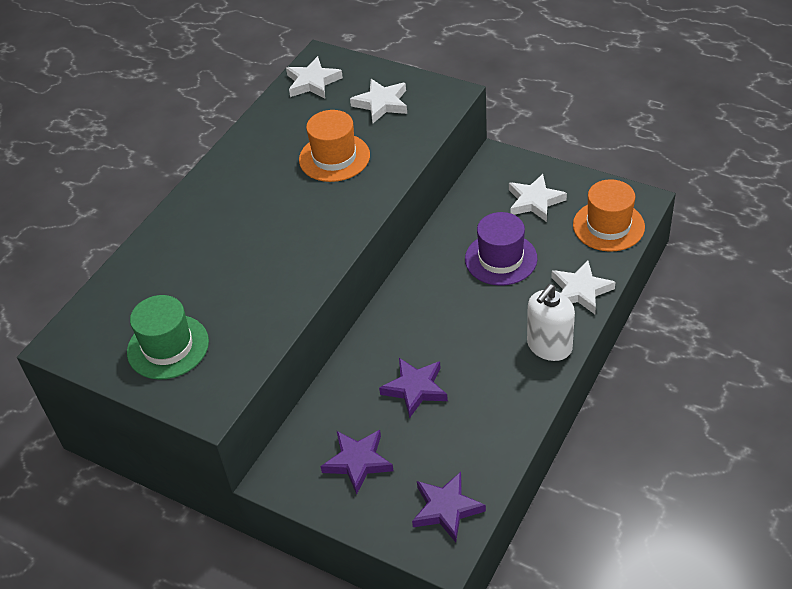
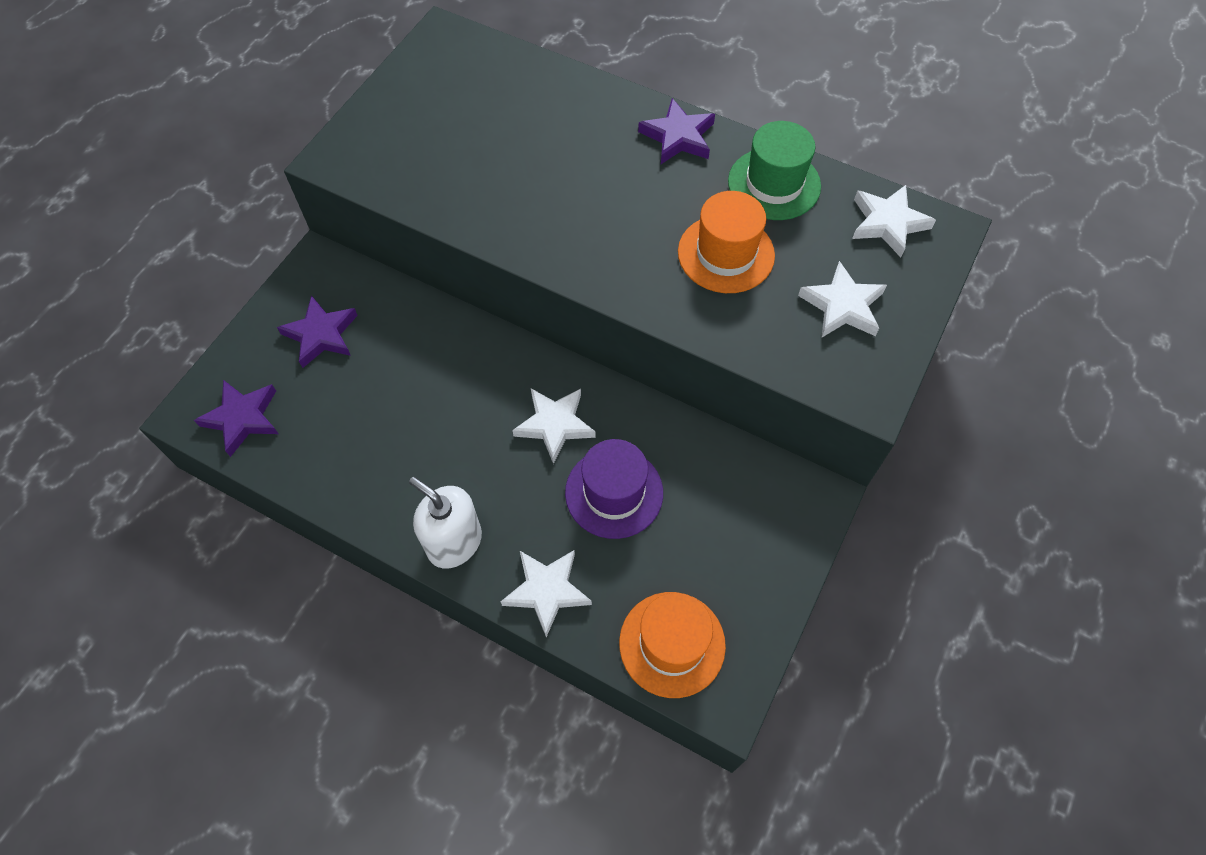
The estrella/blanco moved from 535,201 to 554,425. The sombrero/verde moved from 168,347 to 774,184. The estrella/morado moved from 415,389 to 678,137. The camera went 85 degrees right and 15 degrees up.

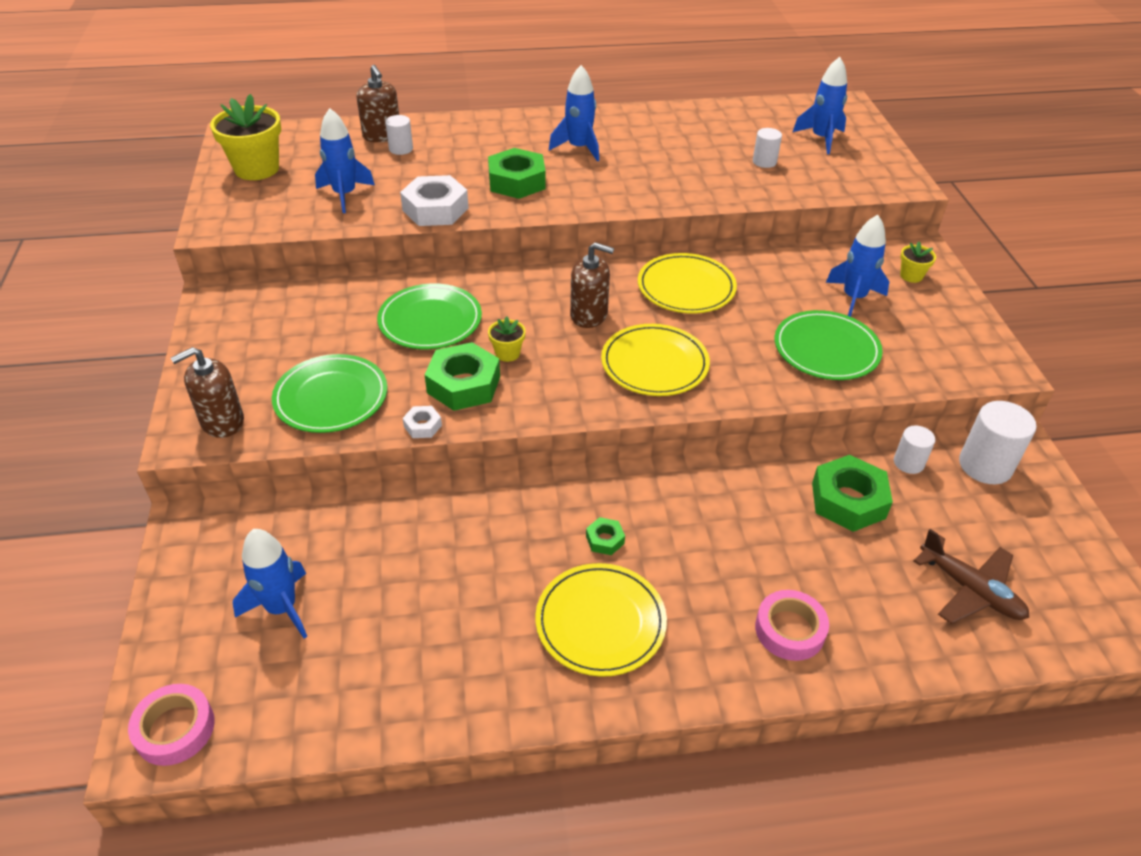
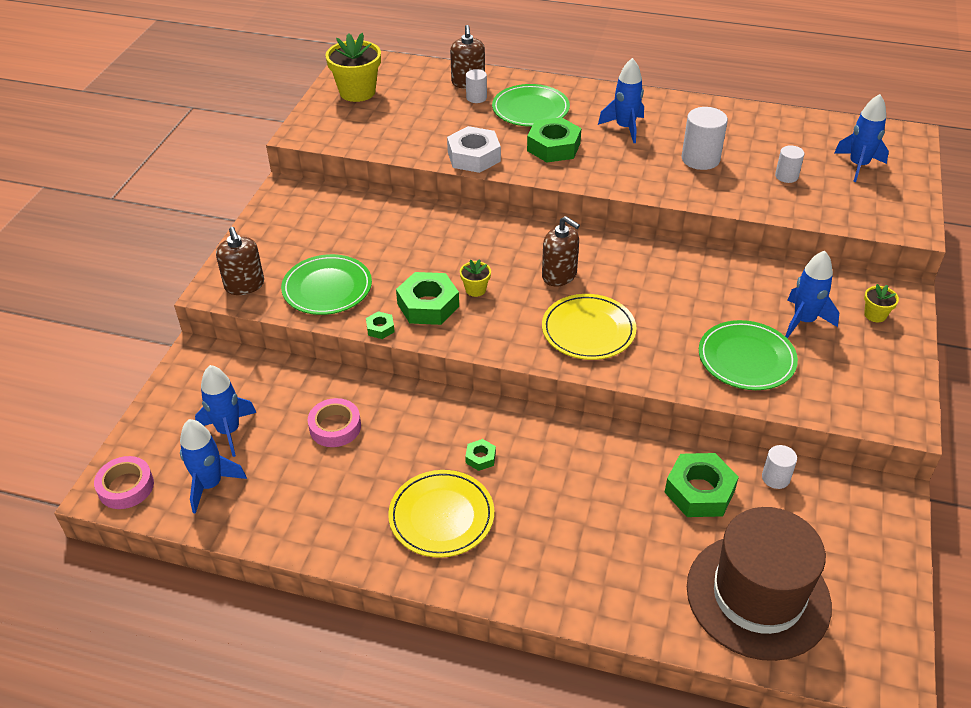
The cohete/azul moved from 345,195 to 210,485. The plato/amarillo at 686,287 disappeared. The plato/verde moved from 430,320 to 530,109. The dispensador de jabón/marrón at 222,421 turned 105 degrees counterclockwise. The cilindro/blanco moved from 985,465 to 700,159. The tuerca/blanco at 422,426 became the tuerca/verde at 380,328. The avión/marrón at 970,590 was replaced by the sombrero/marrón at 758,596. The cinta adhesiva/rosa moved from 789,630 to 335,427. The camera went 25 degrees right and 0 degrees up.

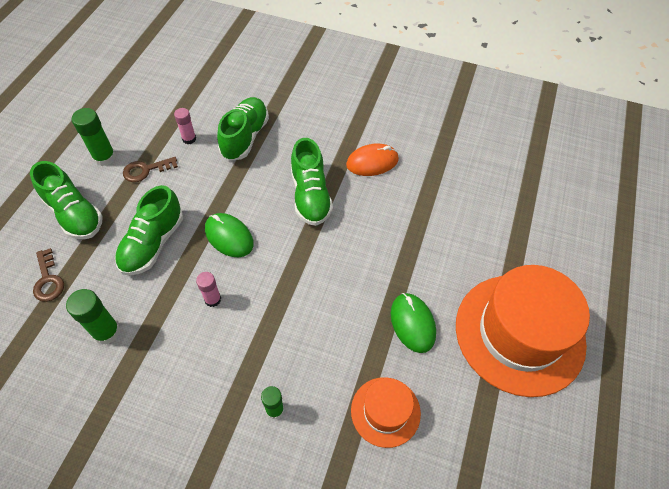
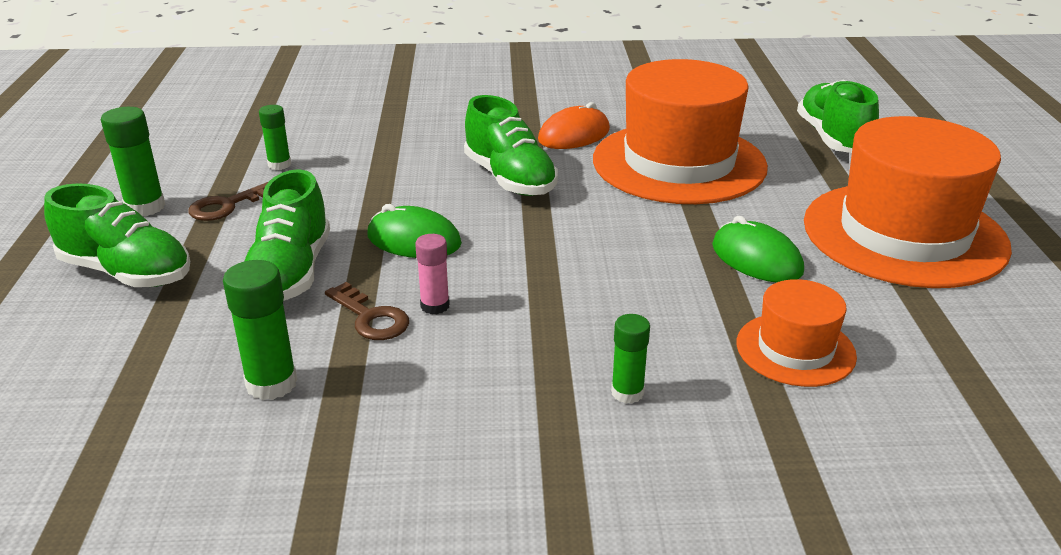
The zapato/verde moved from 245,137 to 833,138. The barra de pegamento/rosa at 189,139 became the barra de pegamento/verde at 279,164. The llave/marrón moved from 48,280 to 370,318. The sombrero/naranja at 679,163 appeared. The camera went 20 degrees left and 25 degrees down.

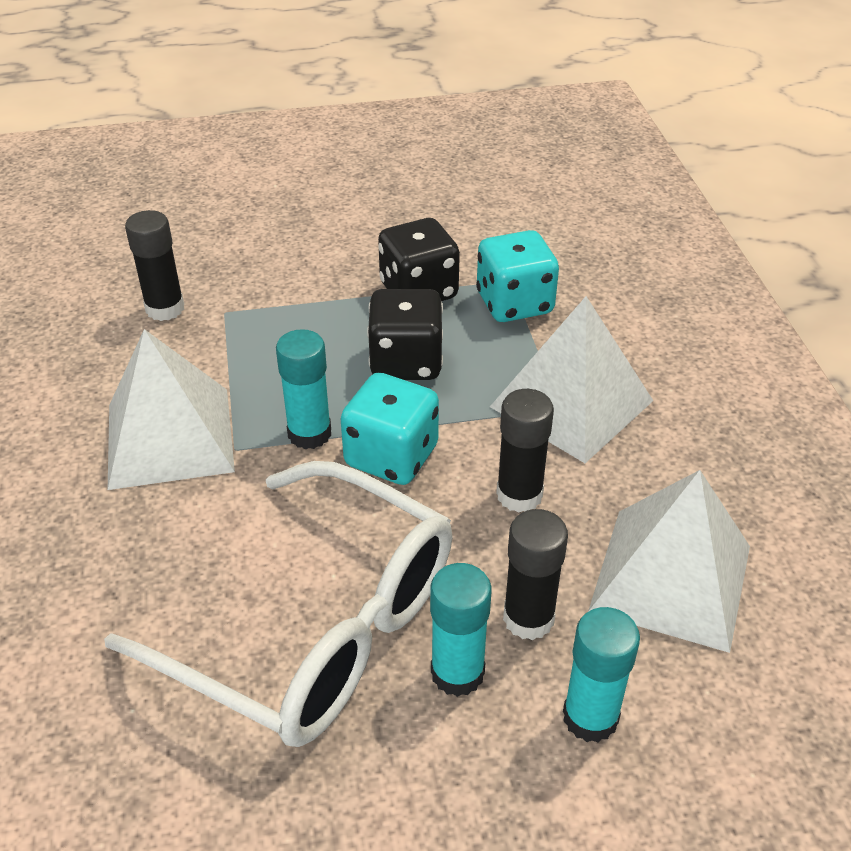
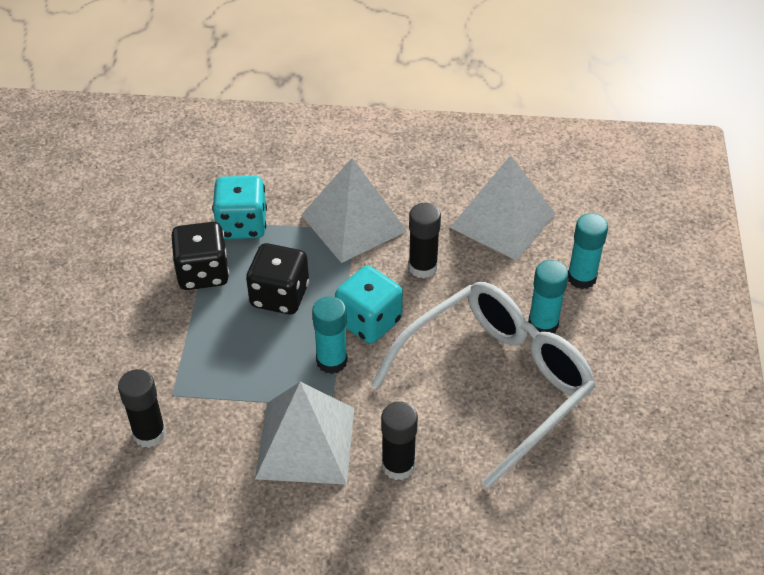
The barra de pegamento/negro moved from 528,618 to 398,466. The camera went 75 degrees left and 5 degrees up.

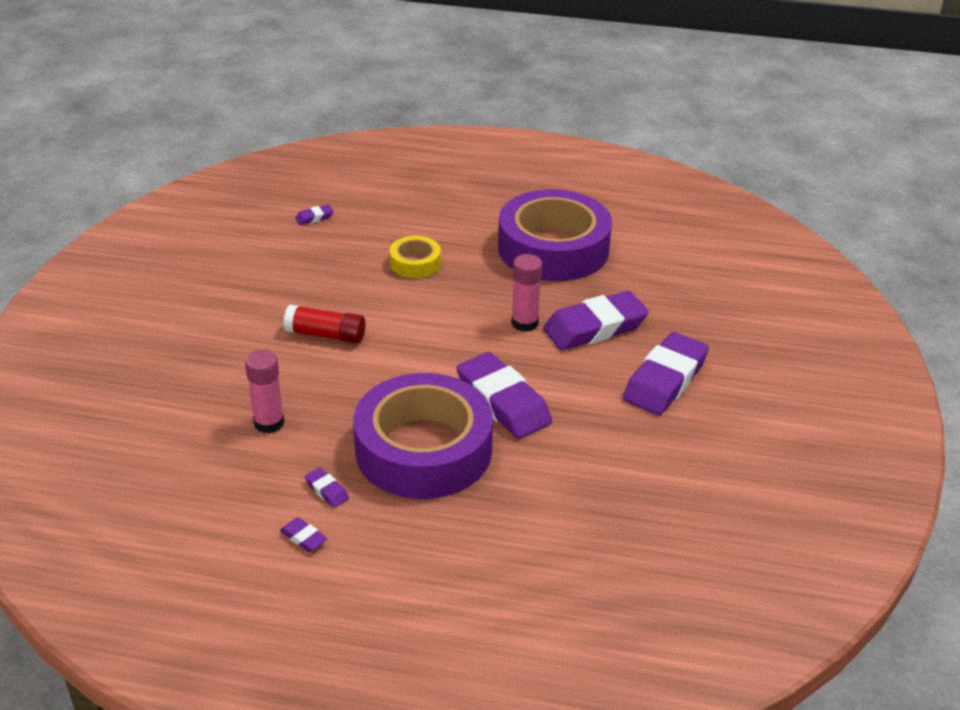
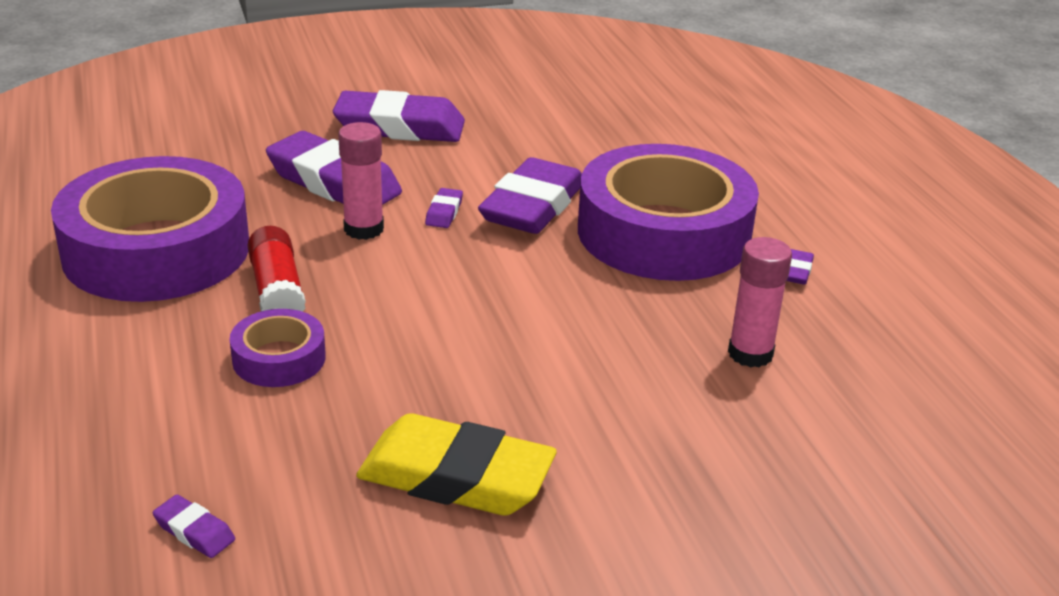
The cinta adhesiva/amarillo at 415,263 became the cinta adhesiva/morado at 279,358. The barra de pegamento/rojo moved from 325,335 to 277,291. The goma de borrar/morado moved from 303,538 to 444,212. The goma de borrar/amarillo at 456,477 appeared. The camera went 120 degrees left and 5 degrees down.

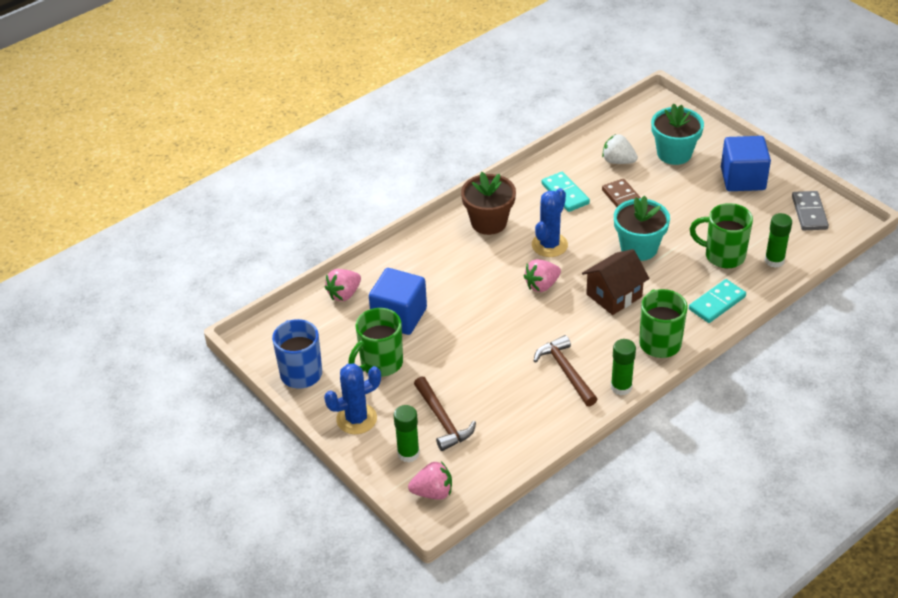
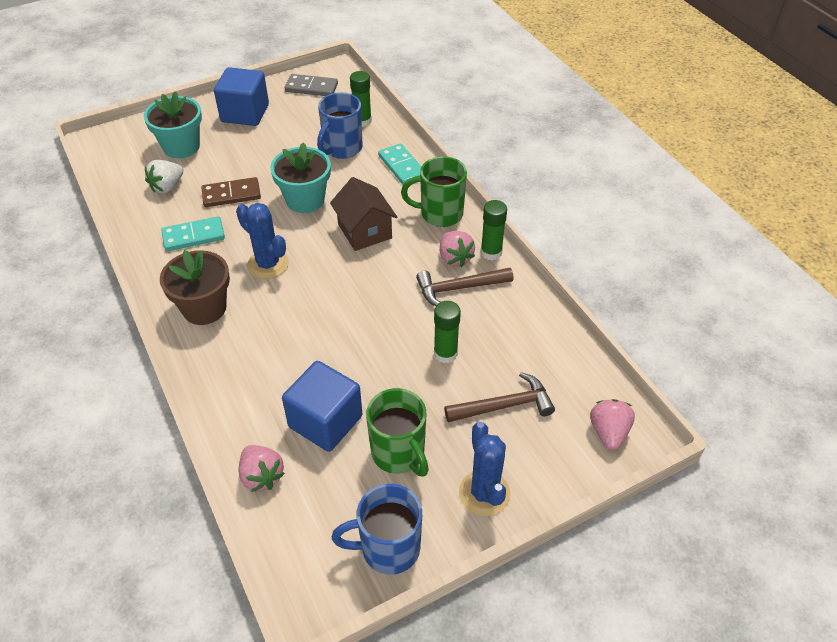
The taza/verde at 723,256 became the taza/azul at 342,149. The fresa/rosa moved from 542,285 to 454,258. The barra de pegamento/verde moved from 408,453 to 445,353. The camera went 80 degrees left and 5 degrees up.

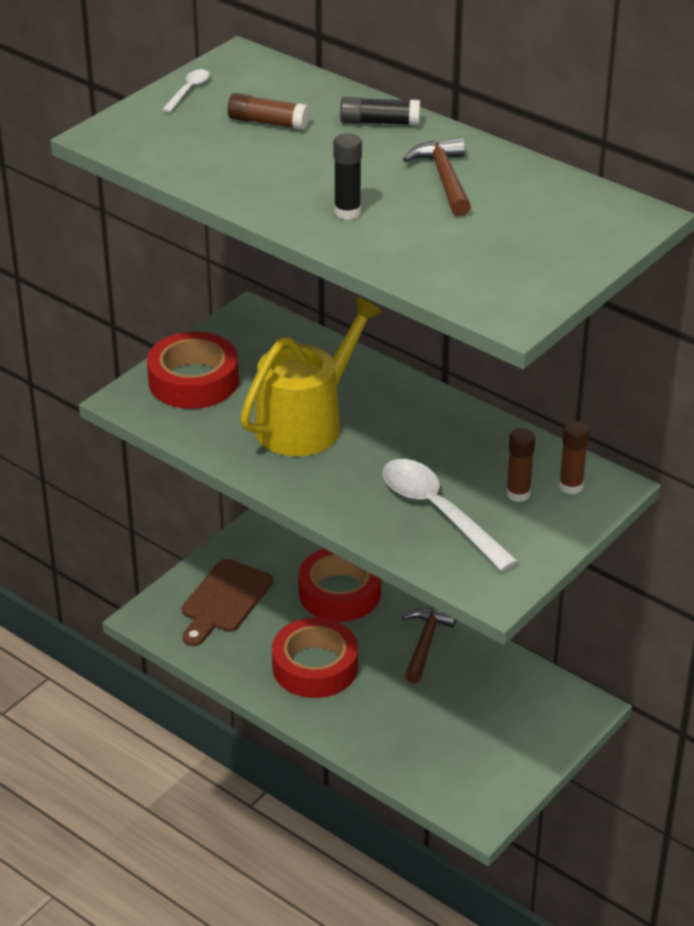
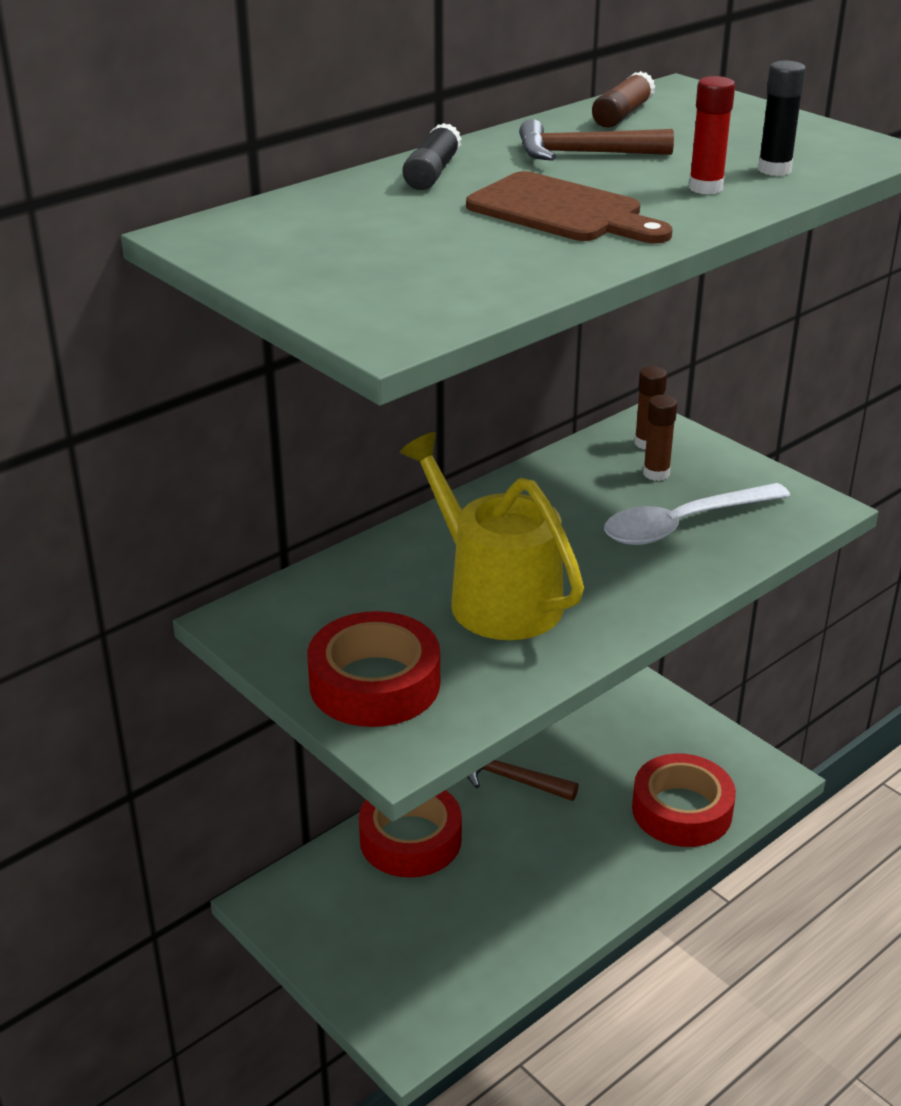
The cuchara/blanco at 188,91 disappeared. The barra de pegamento/marrón moved from 268,122 to 622,114. The barra de pegamento/negro moved from 347,212 to 774,170. The tabla de cortar/marrón moved from 224,600 to 561,211. The cinta adhesiva/rojo moved from 315,666 to 681,810. The barra de pegamento/rojo at 705,188 appeared. The camera went 80 degrees left and 5 degrees down.

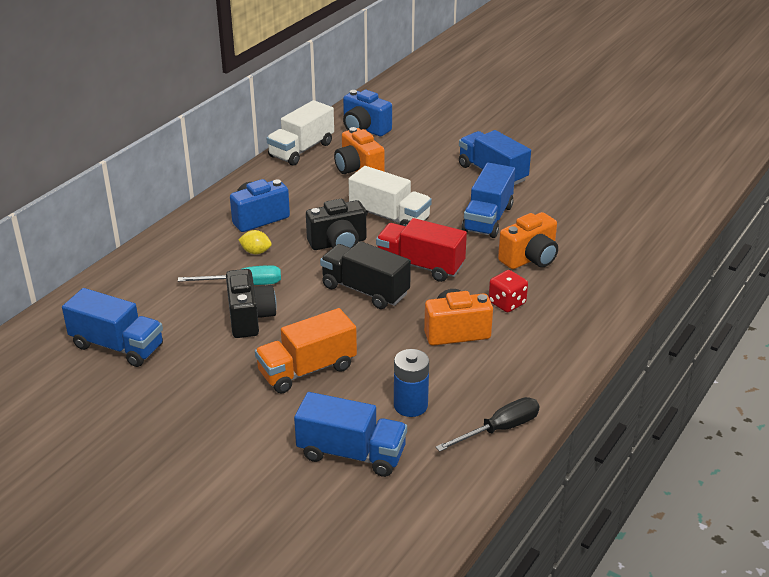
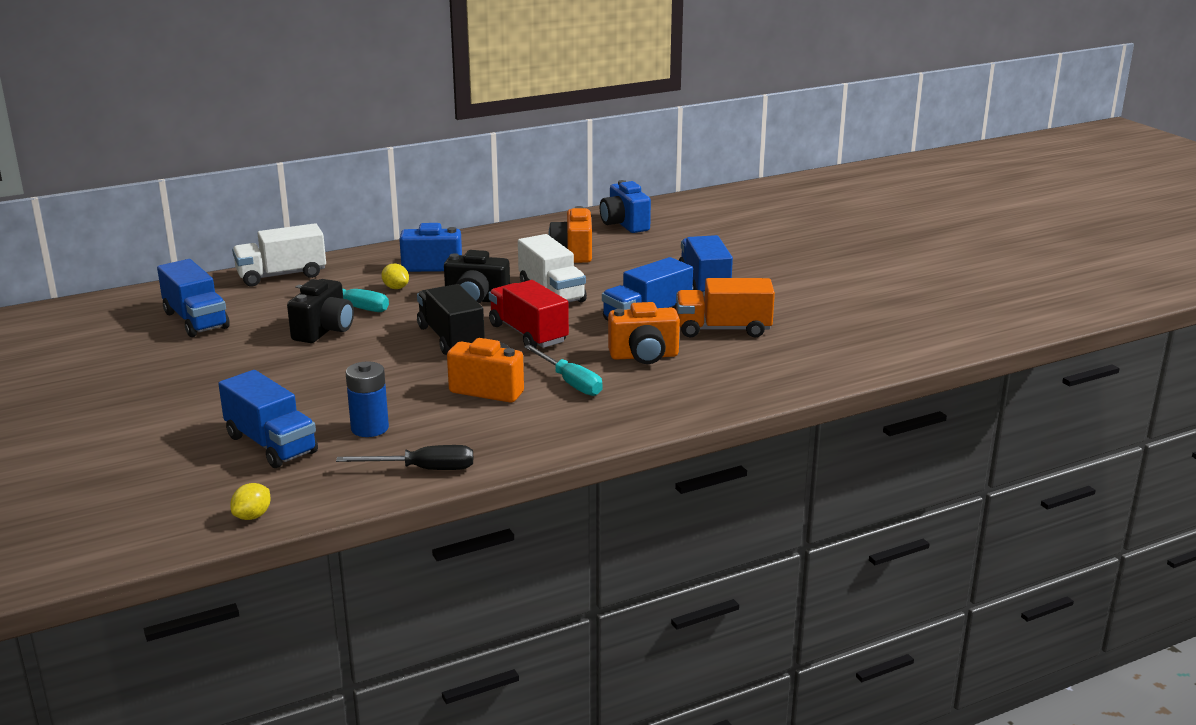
The camión/blanco moved from 301,150 to 281,275. The dado/rojo at 507,303 was replaced by the destornillador/turquesa at 570,382. The camión/naranja moved from 307,370 to 723,329. The limón/amarillo at 252,516 appeared. The camera went 30 degrees right and 10 degrees down.

